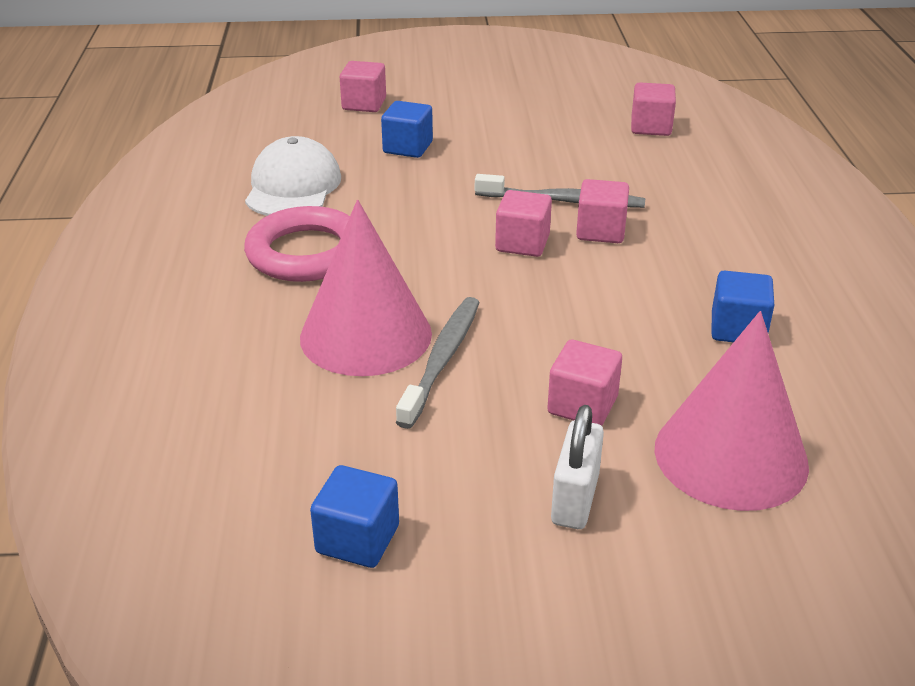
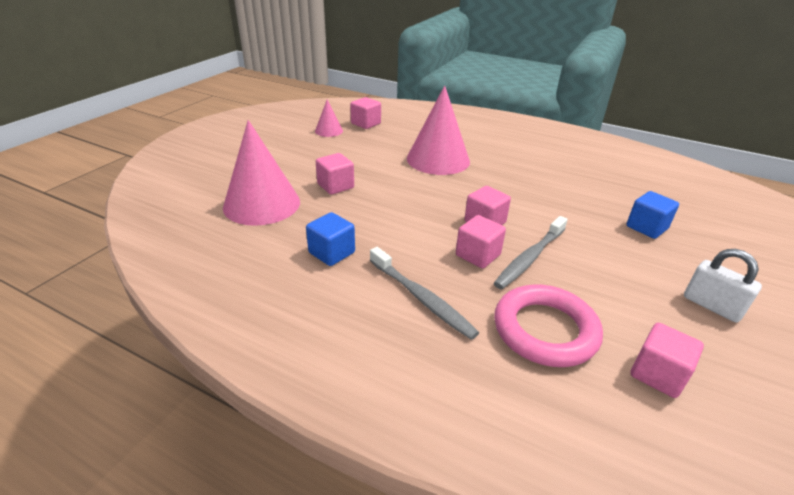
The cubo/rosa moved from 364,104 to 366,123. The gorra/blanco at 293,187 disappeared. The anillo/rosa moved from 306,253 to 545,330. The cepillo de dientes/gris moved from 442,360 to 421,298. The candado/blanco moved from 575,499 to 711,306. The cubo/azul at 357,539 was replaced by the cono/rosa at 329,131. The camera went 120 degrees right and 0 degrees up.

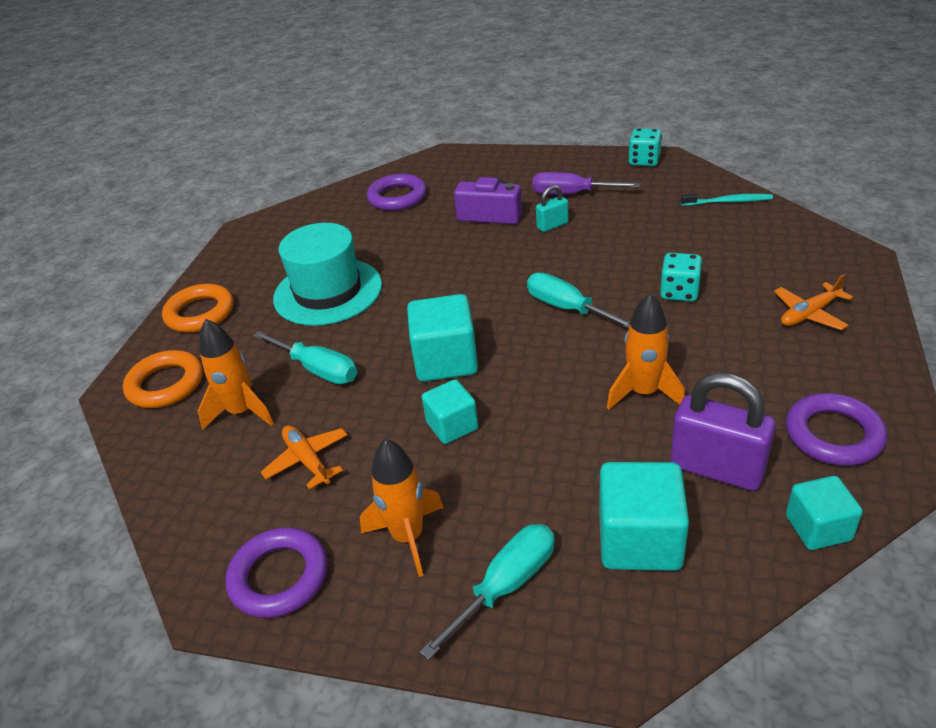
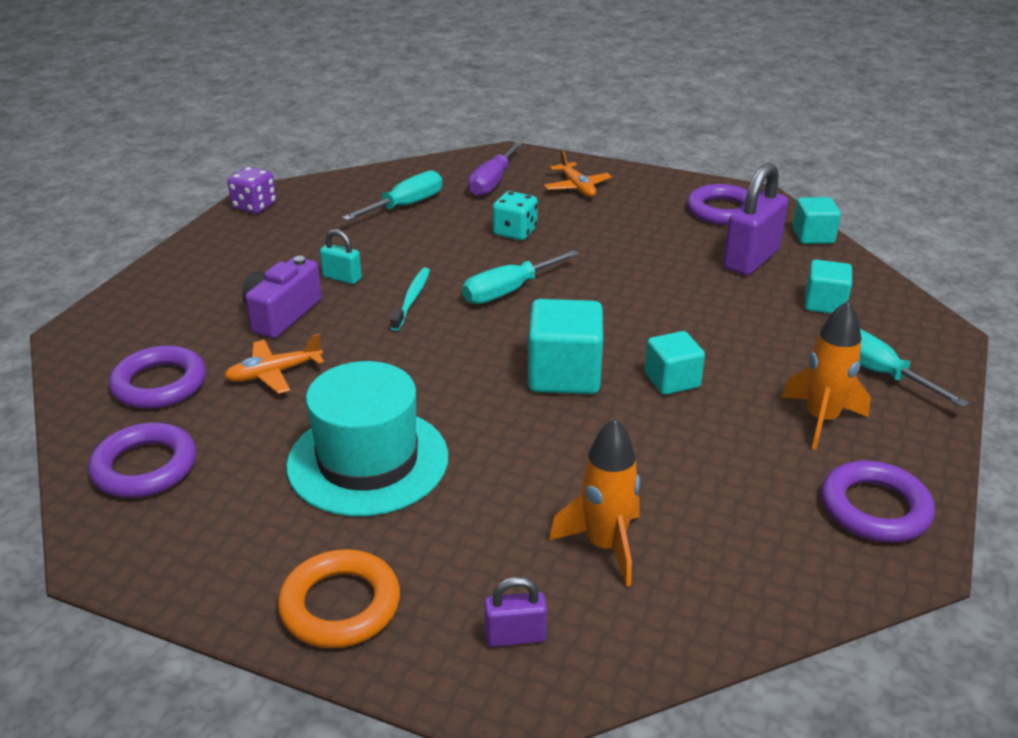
The dado/turquesa at 644,161 became the dado/morado at 254,206. The destornillador/morado moved from 571,194 to 492,182. The candado/turquesa at 552,225 turned 45 degrees counterclockwise. The cepillo de dientes/turquesa moved from 728,202 to 411,299. The cohete/naranja at 643,393 disappeared. The destornillador/turquesa moved from 318,370 to 406,205. The anillo/naranja at 166,384 was replaced by the candado/morado at 515,636. The avión/naranja moved from 307,460 to 274,373. The cubo/turquesa at 639,540 changed to 0.62 times the size. The anillo/morado at 145,467 appeared. The camera went 85 degrees left and 5 degrees down.

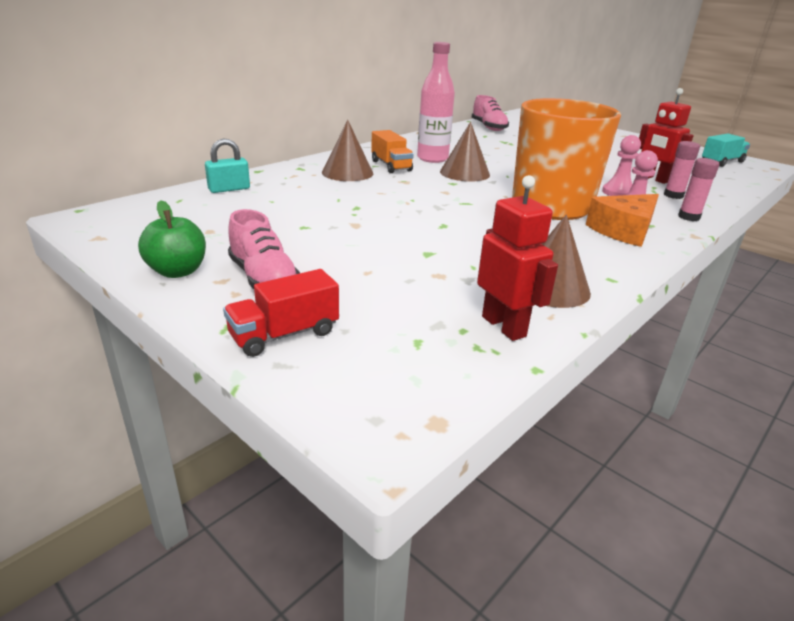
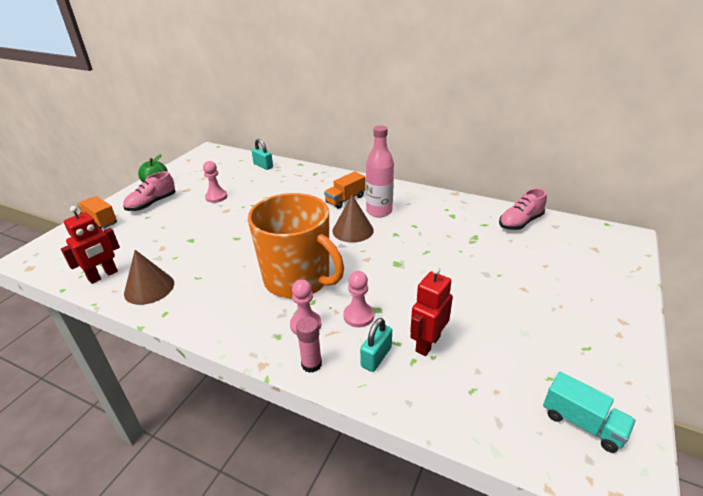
The cono/marrón at 347,172 disappeared. The barra de pegamento/rosa at 673,195 was replaced by the candado/turquesa at 376,357. The queso/naranja at 624,231 disappeared. The camión/rojo at 284,334 became the camión/naranja at 100,221. The peón/rosa at 216,197 appeared. The camera went 75 degrees right and 5 degrees up.

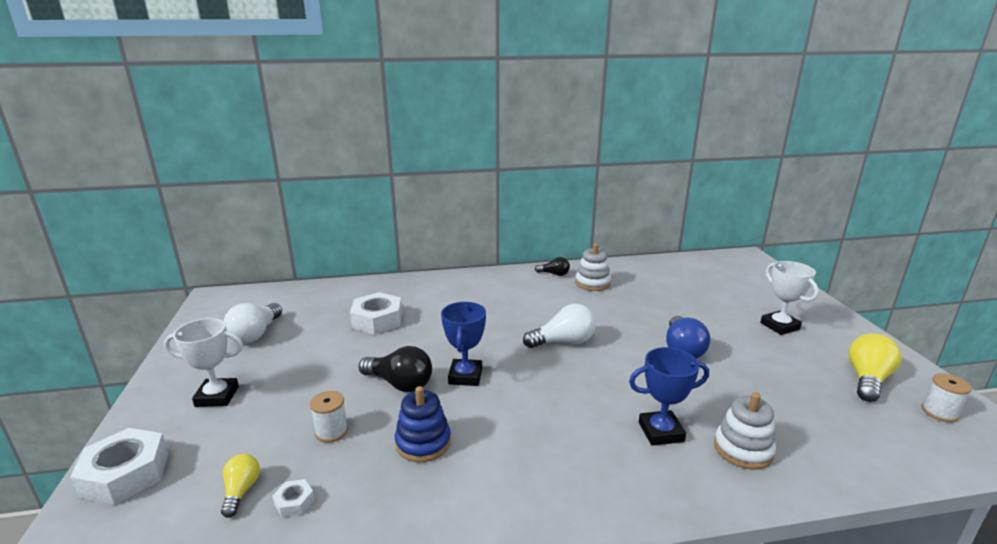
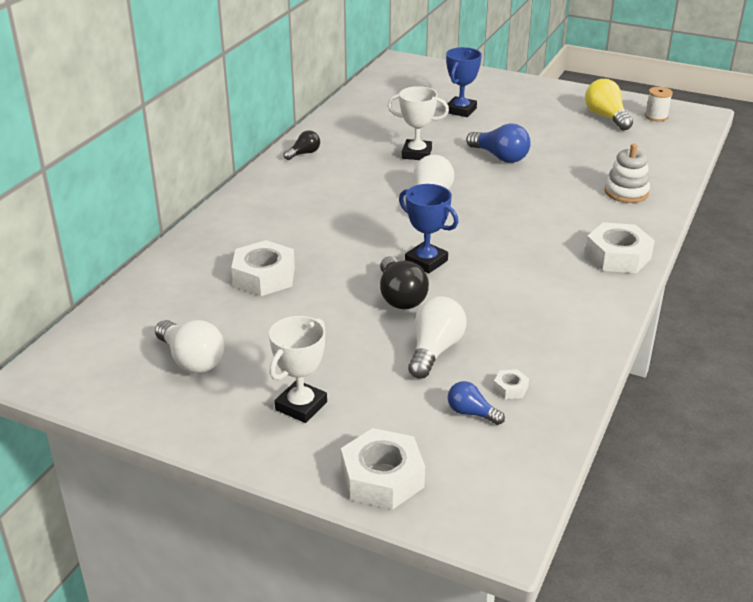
The juguete apilable/blanco at 592,283 disappeared. The trofeo/blanco moved from 779,326 to 416,154. The bombilla/negro at 400,384 turned 105 degrees clockwise. The trofeo/azul moved from 661,432 to 461,110. The juguete apilable/azul at 423,442 disappeared. The carrete/blanco at 331,431 was replaced by the bombilla/blanco at 434,350. The bombilla/amarillo at 241,491 became the bombilla/azul at 471,413. The tuerca/blanco at 617,256 appeared. The camera went 55 degrees left and 10 degrees up.

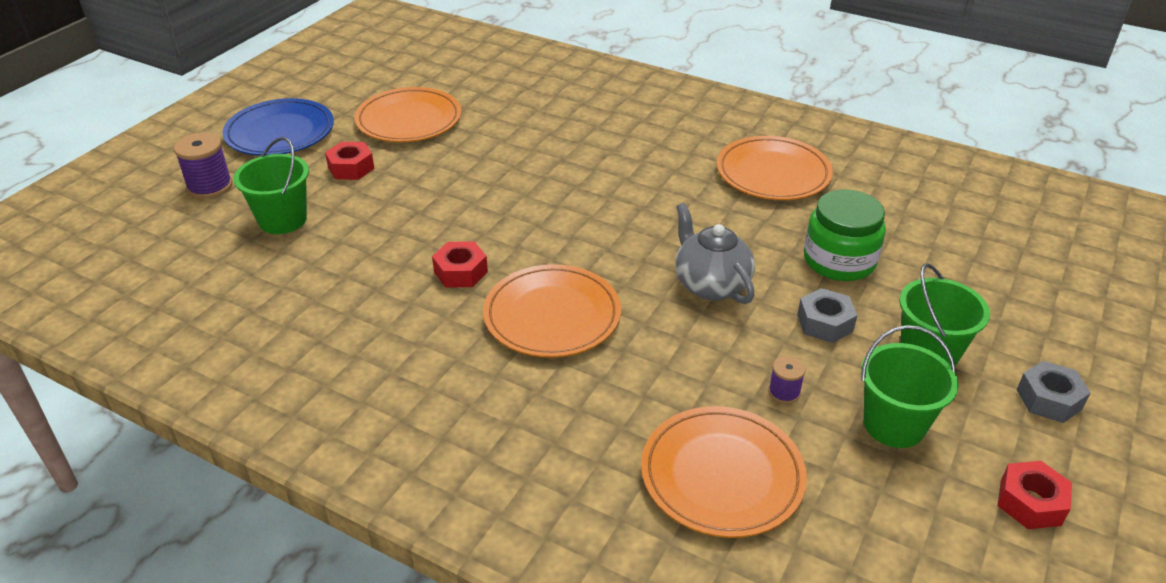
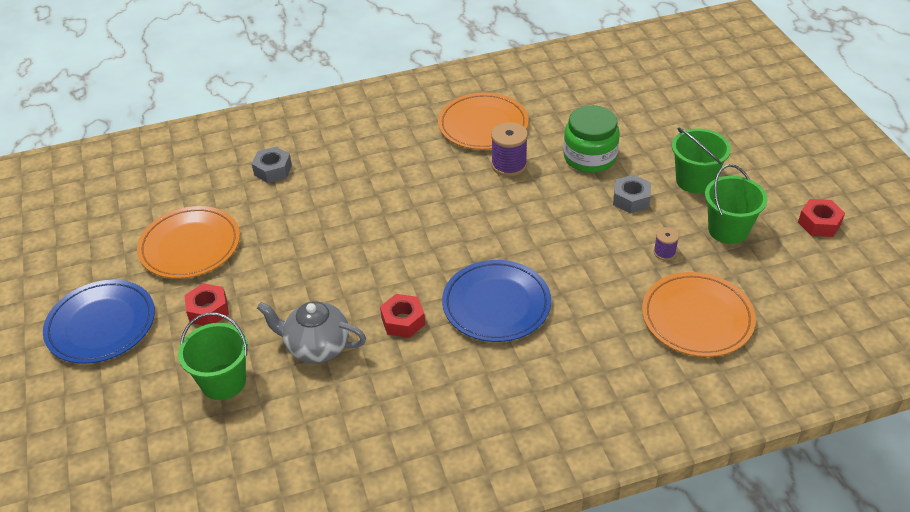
The carrete/morado moved from 210,187 to 509,165. The tetera/gris moved from 710,285 to 317,347. The plato/naranja at 552,315 became the plato/azul at 496,304. The tuerca/gris moved from 1049,399 to 273,170. The camera went 45 degrees left and 5 degrees up.

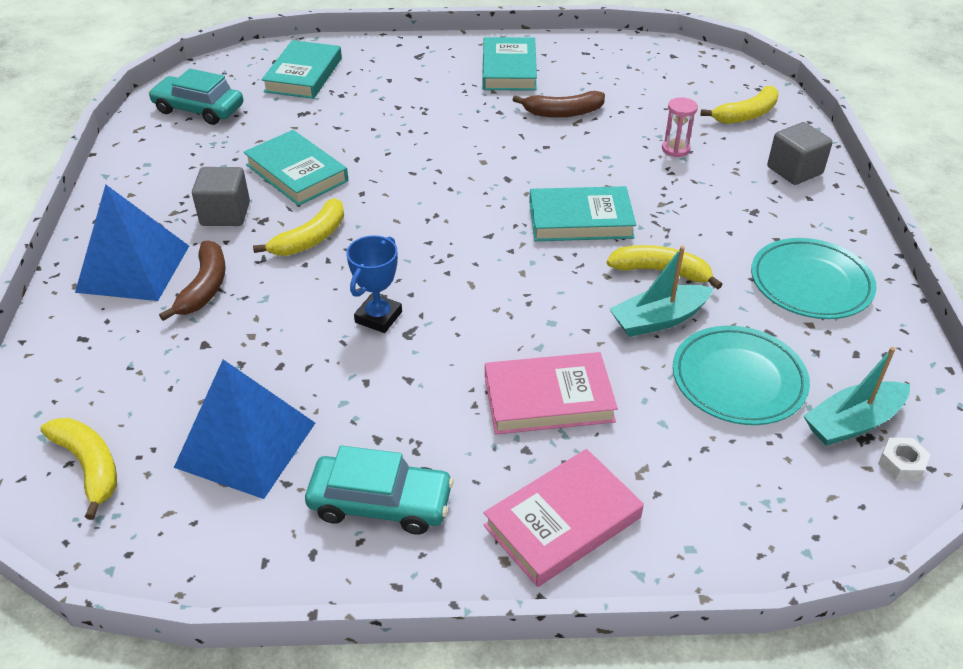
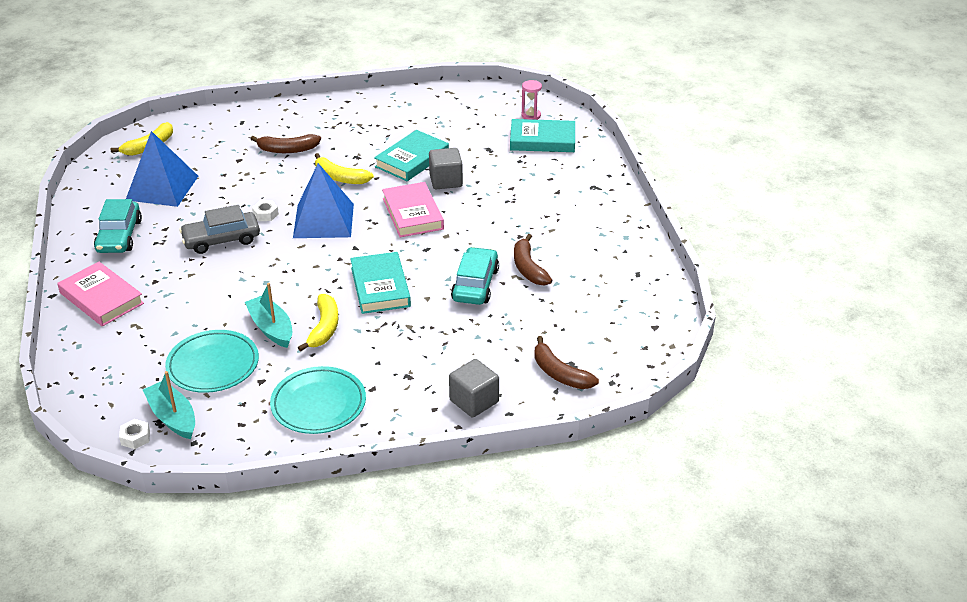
The libro/turquesa at 509,69 disappeared. The coche/turquesa moved from 199,109 to 475,284. The plátano/amarillo at 746,115 became the plátano/marrón at 559,373. The reloj de arena/rosa moved from 675,149 to 531,115. The cubo/gris moved from 225,214 to 446,181. The pirámide/azul moved from 133,268 to 323,220. The trofeo/azul at 378,317 was replaced by the tuerca/blanco at 265,214. The libro/rosa moved from 548,399 to 413,214. The coche/gris at 221,240 appeared. The camera went 80 degrees right and 5 degrees down.

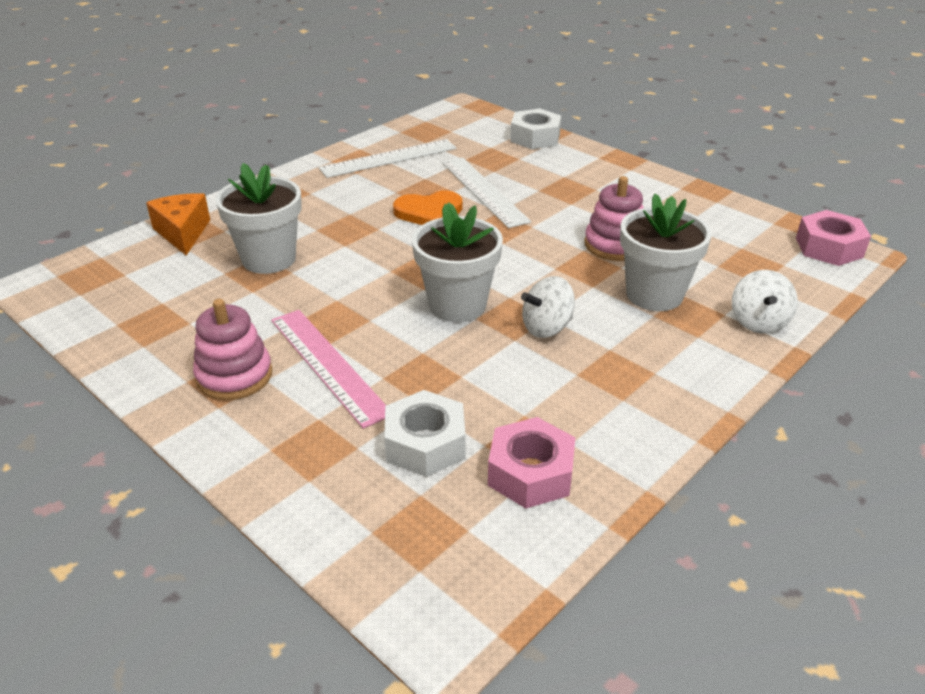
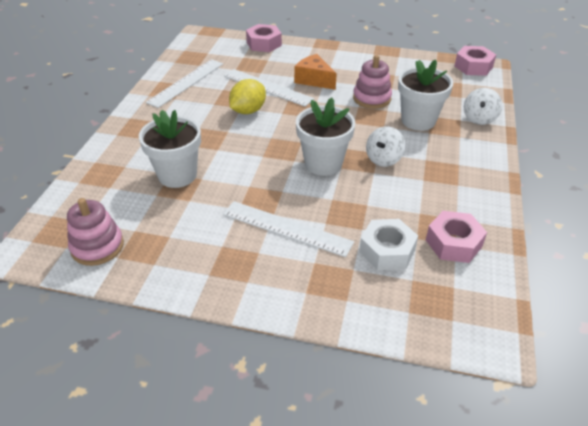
The tuerca/blanco at 535,137 became the tuerca/rosa at 264,44. The corazón/naranja at 429,212 was replaced by the limón/amarillo at 248,111. The queso/naranja moved from 183,233 to 314,80. The peonza/blanco at 758,322 turned 45 degrees clockwise. The juguete apilable/rosa moved from 234,376 to 97,246. The regla/rosa at 328,365 became the regla/blanco at 286,228. The camera went 30 degrees left and 5 degrees up.

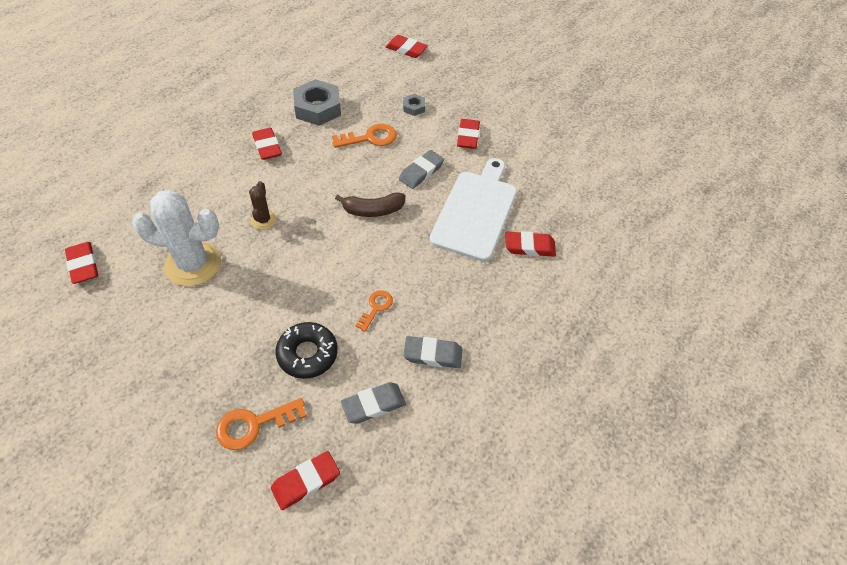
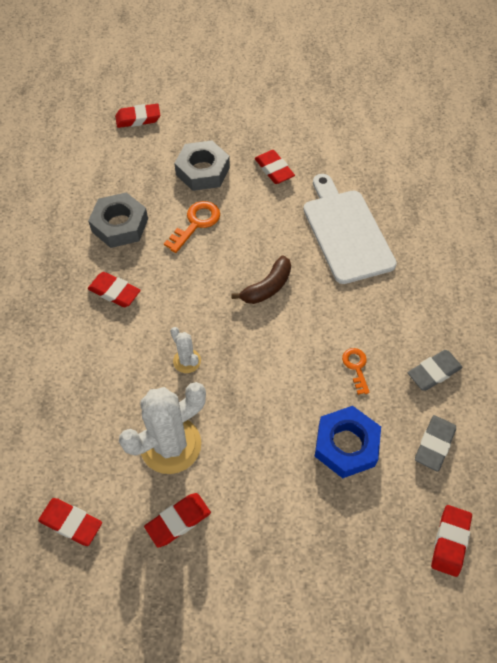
The tuerca/gris at 414,107 changed to 2.05 times the size. The goma de borrar/gris at 421,172 disappeared. The cactus/marrón at 263,220 became the cactus/blanco at 187,361. The goma de borrar/rojo moved from 529,247 to 178,521. The rosquilla/negro at 307,354 was replaced by the tuerca/azul at 346,445. The llave/naranja at 253,425 disappeared. The camera went 35 degrees left and 5 degrees up.

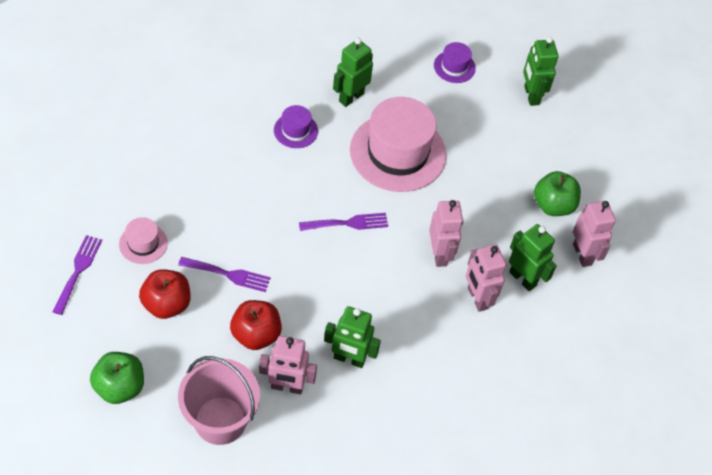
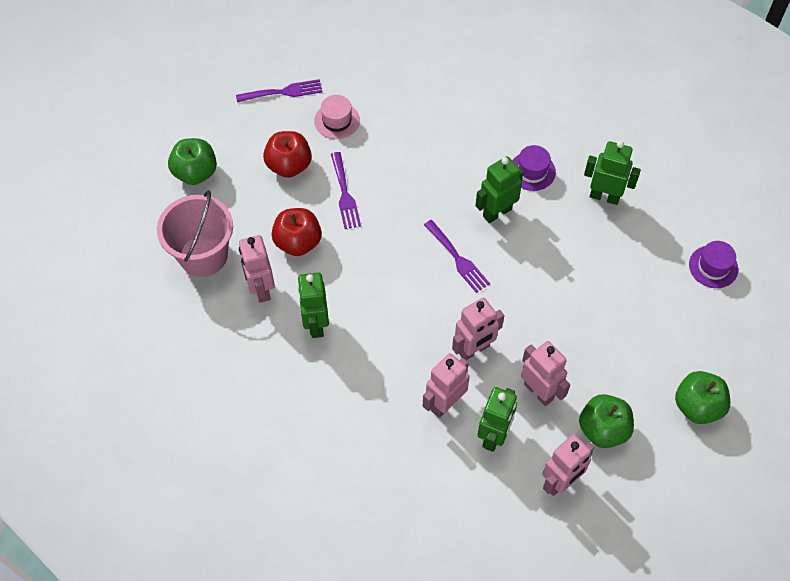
The robot/verde moved from 531,95 to 497,212. The sombrero/rosa at 398,152 disappeared. The robot/rosa at 539,391 appeared. The manzana/verde at 697,406 appeared. The camera went 70 degrees right and 5 degrees up.

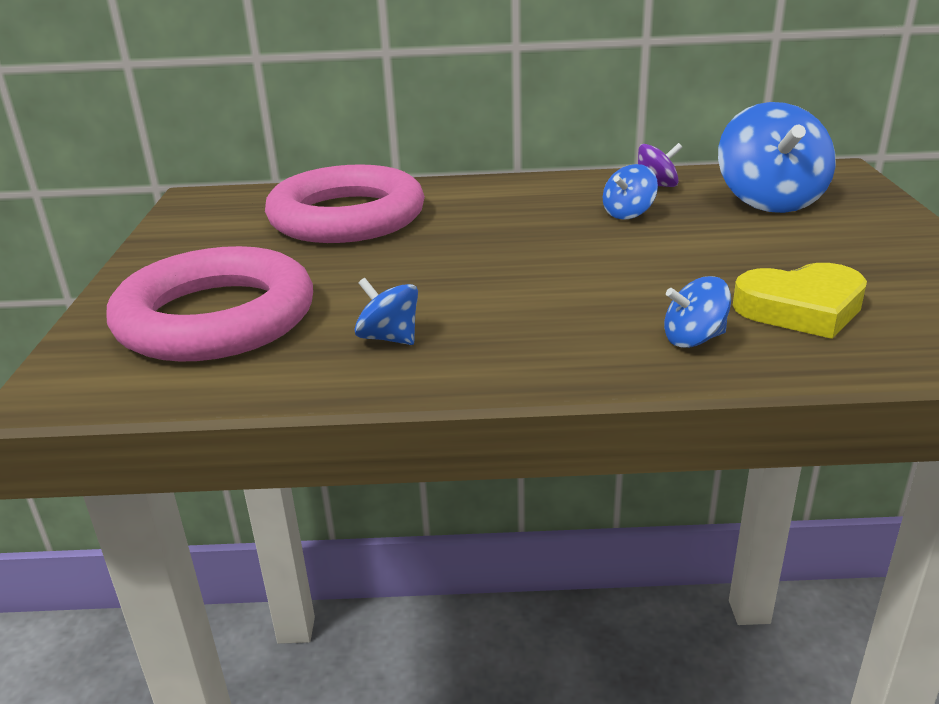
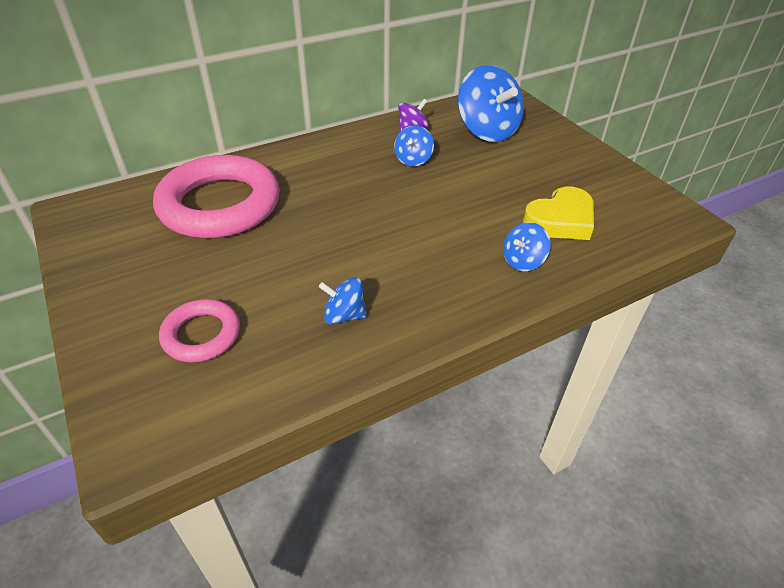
The anillo/rosa at 216,318 changed to 0.51 times the size. The camera went 30 degrees left and 15 degrees up.

